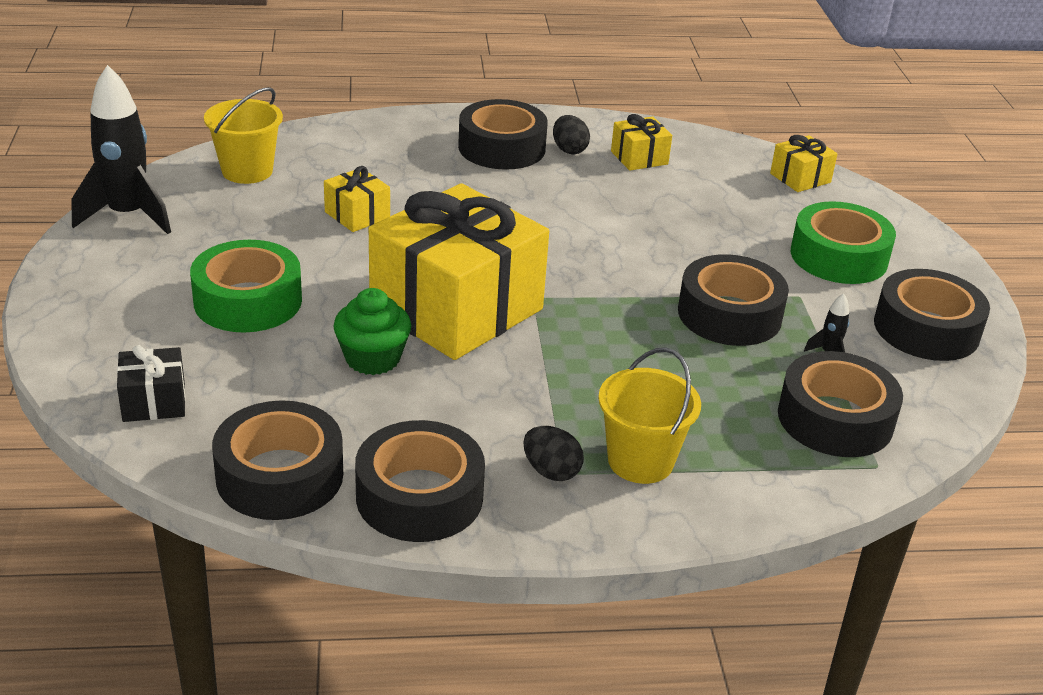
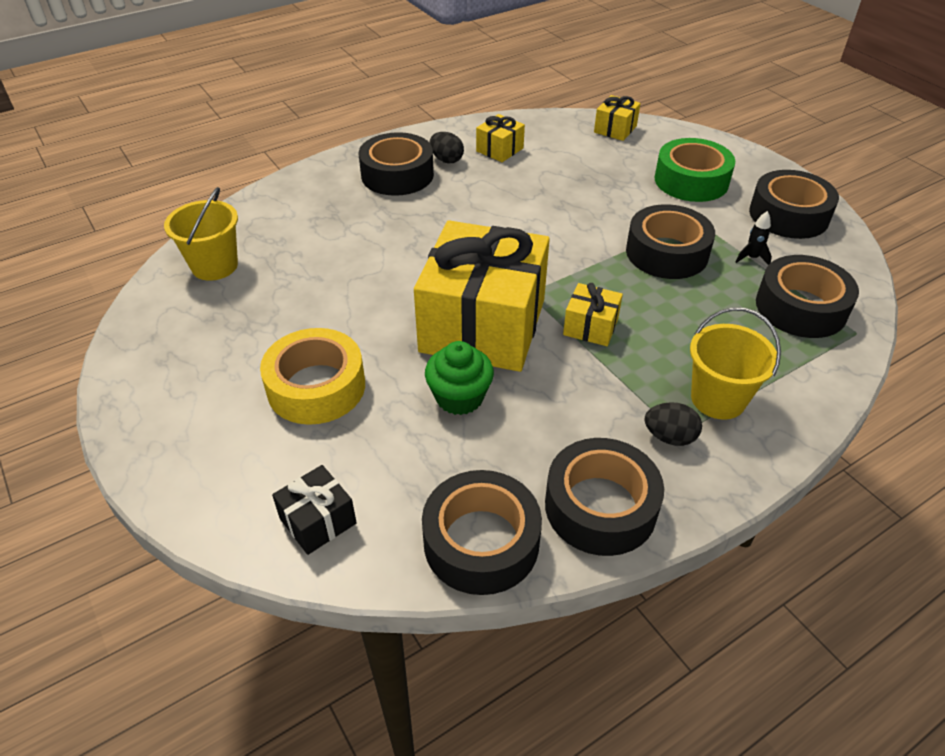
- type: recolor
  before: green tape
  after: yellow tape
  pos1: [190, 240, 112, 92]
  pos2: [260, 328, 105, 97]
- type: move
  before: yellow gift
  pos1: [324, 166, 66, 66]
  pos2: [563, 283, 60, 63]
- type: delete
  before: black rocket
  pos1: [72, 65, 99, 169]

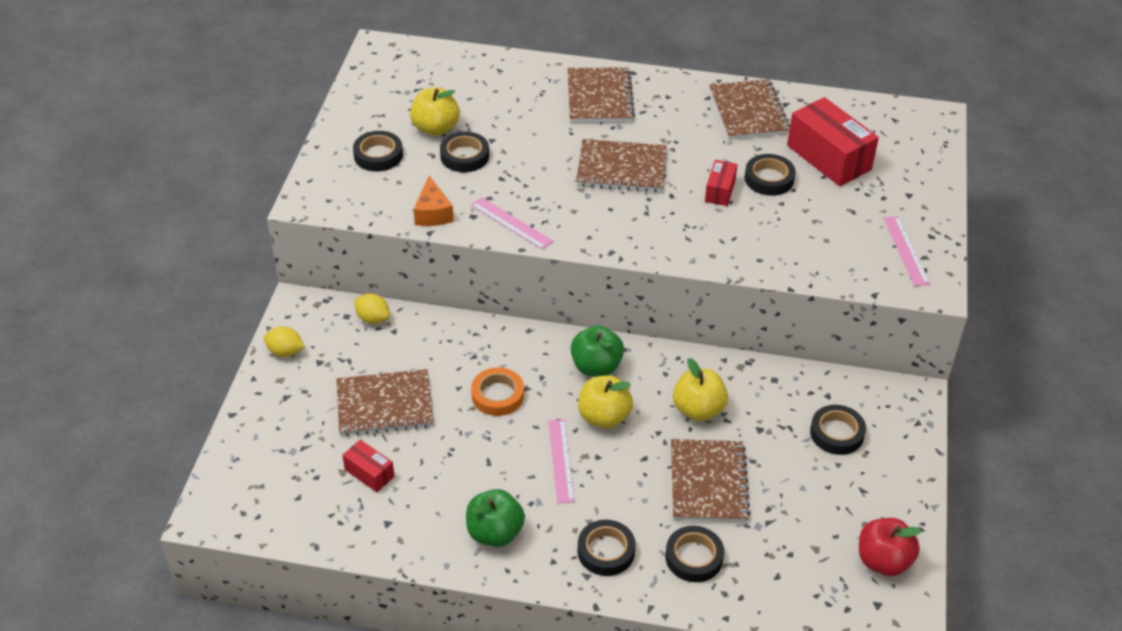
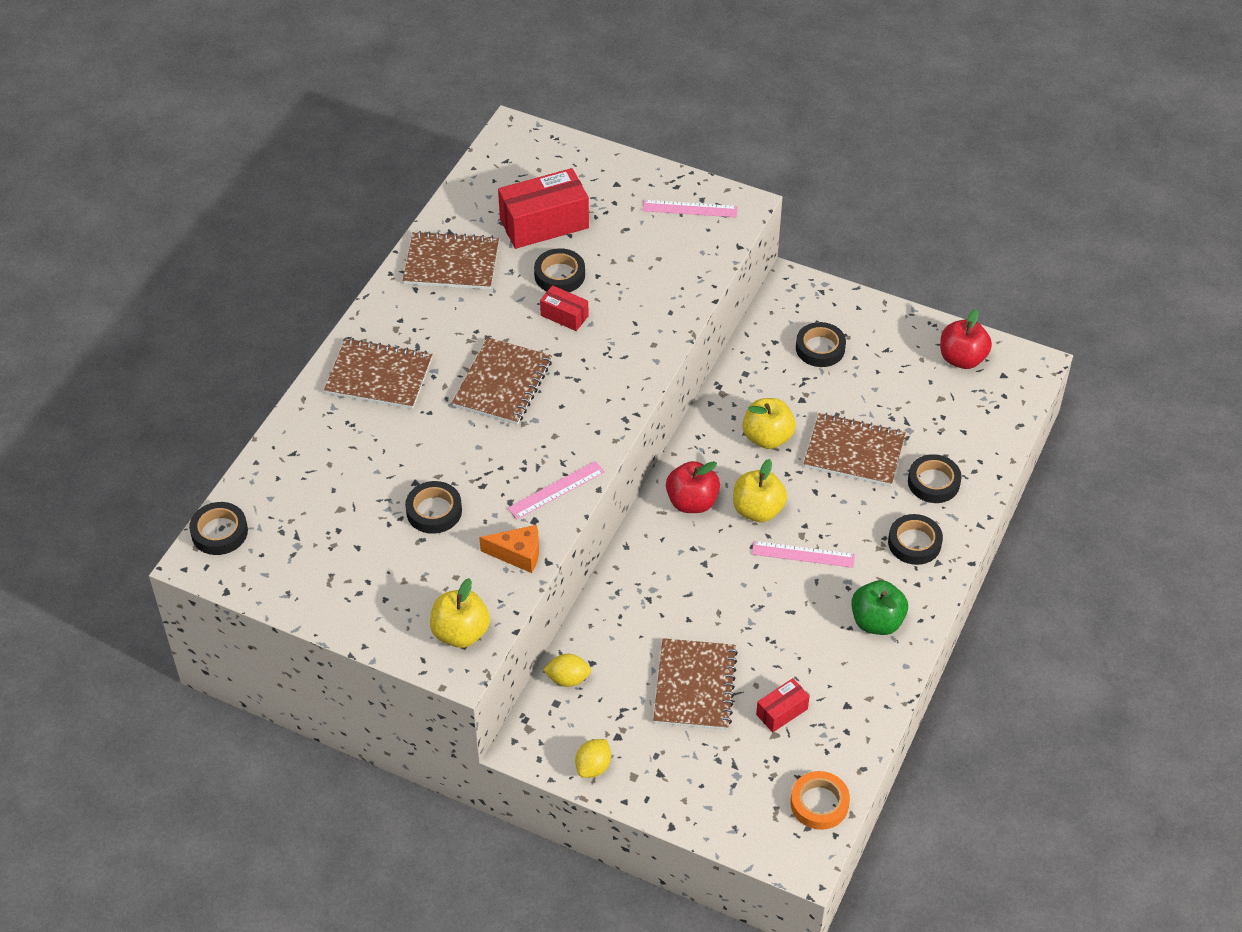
- type: move
  before: black tape
  pos1: [353, 131, 50, 41]
  pos2: [189, 502, 59, 53]
- type: move
  before: yellow apple
  pos1: [410, 88, 50, 48]
  pos2: [430, 578, 60, 70]
- type: rotate
  before: yellow lemon
  pos1: [354, 294, 36, 30]
  pos2: [543, 654, 48, 33]
  turn: 45
- type: recolor
  before: green apple
  after: red apple
  pos1: [571, 325, 53, 52]
  pos2: [666, 461, 54, 52]
- type: move
  before: orange tape
  pos1: [471, 368, 53, 48]
  pos2: [790, 771, 60, 59]

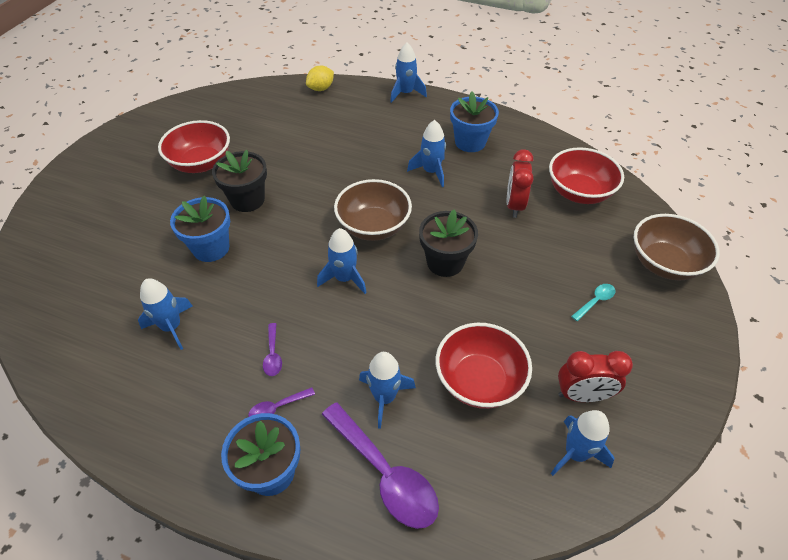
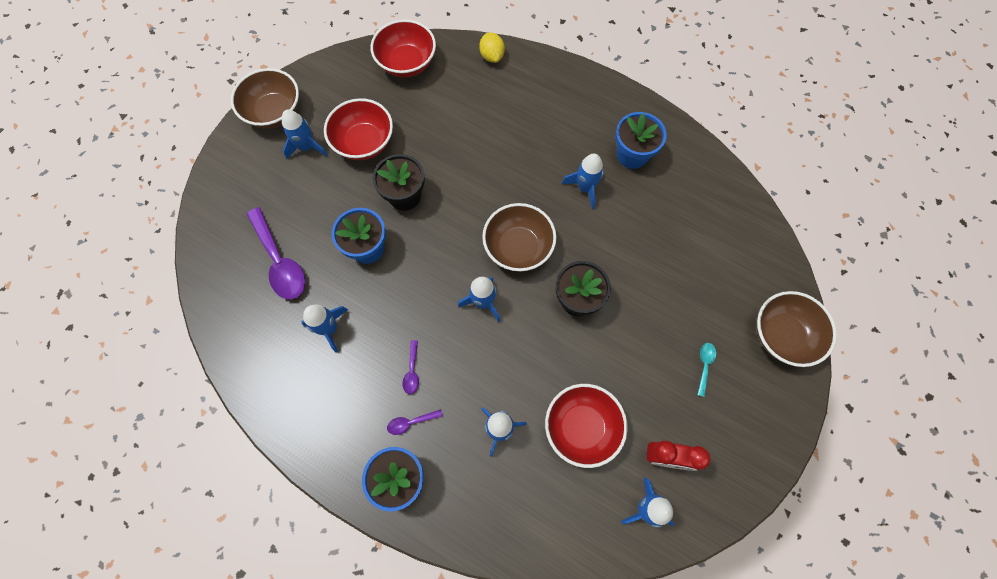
- type: insert
  after: brown bowl
  pos2: [231, 68, 68, 61]
- type: move
  before: purple spoon
  pos1: [321, 402, 118, 127]
  pos2: [247, 207, 59, 92]
- type: move
  before: blue rocket
  pos1: [390, 43, 37, 60]
  pos2: [282, 110, 46, 49]
- type: move
  before: red bowl
  pos1: [549, 147, 75, 57]
  pos2: [370, 19, 66, 58]
- type: rotate
  before: yellow lemon
  pos1: [306, 66, 28, 25]
  pos2: [479, 33, 26, 30]
  turn: -75
- type: rotate
  before: turquoise spoon
  pos1: [571, 284, 44, 37]
  pos2: [697, 343, 19, 54]
  turn: -45
- type: delete
  before: red clock
  pos1: [507, 149, 27, 69]

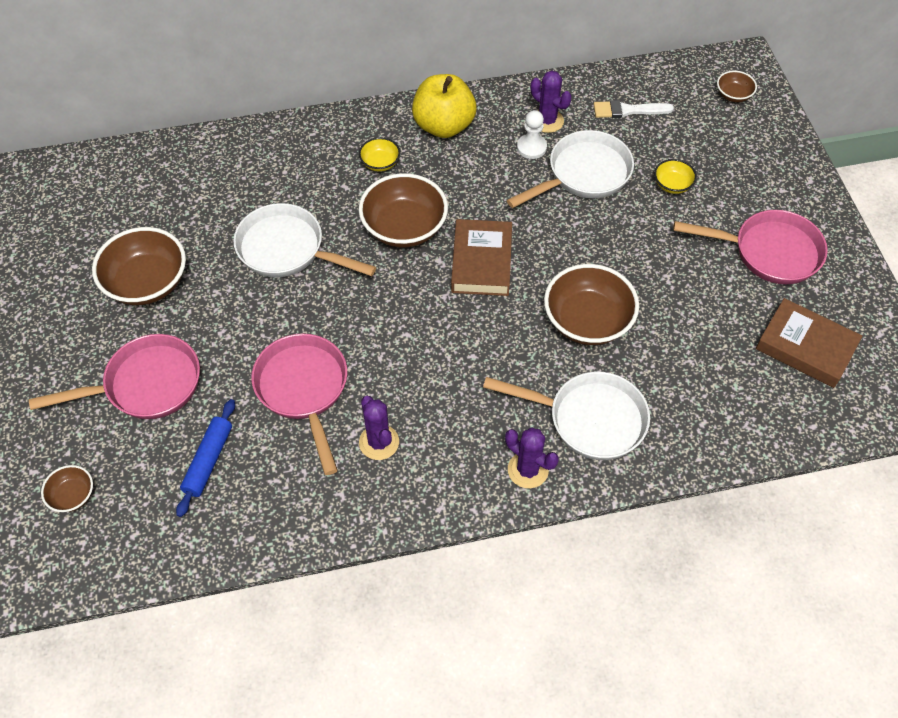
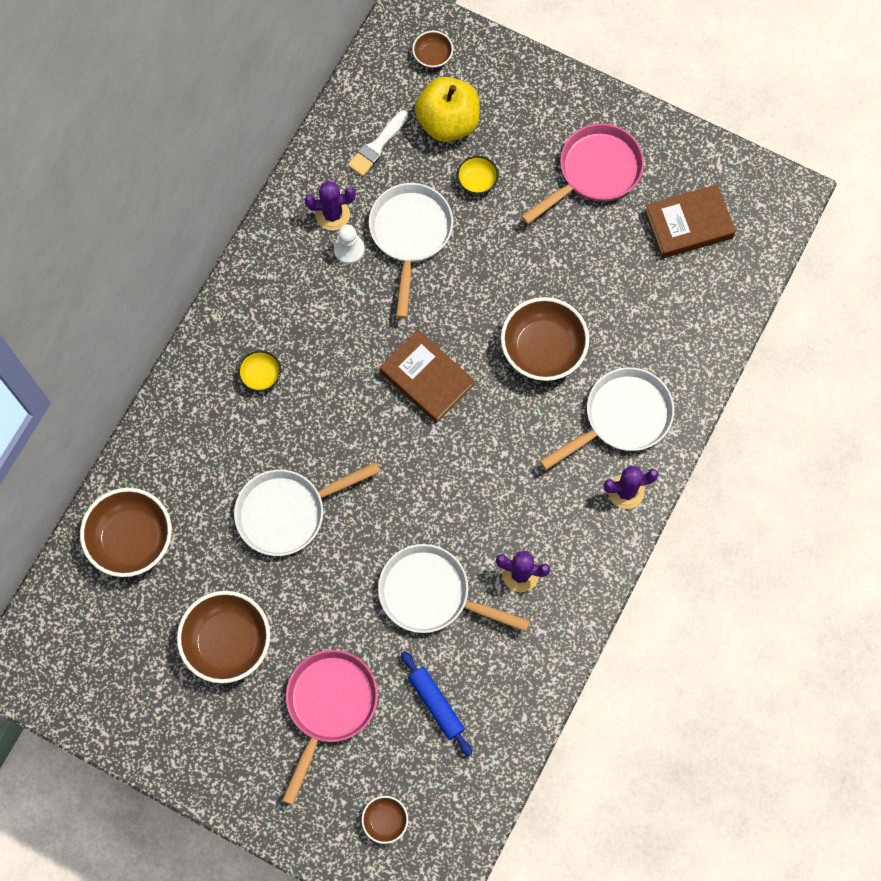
- type: move
  before: brown bowl
  pos1: [359, 173, 89, 74]
  pos2: [80, 488, 92, 89]
- type: recolor
  before: pink pan
  after: white pan
  pos1: [251, 334, 96, 141]
  pos2: [378, 544, 152, 89]
- type: move
  before: yellow apple
  pos1: [412, 74, 64, 64]
  pos2: [415, 77, 65, 65]

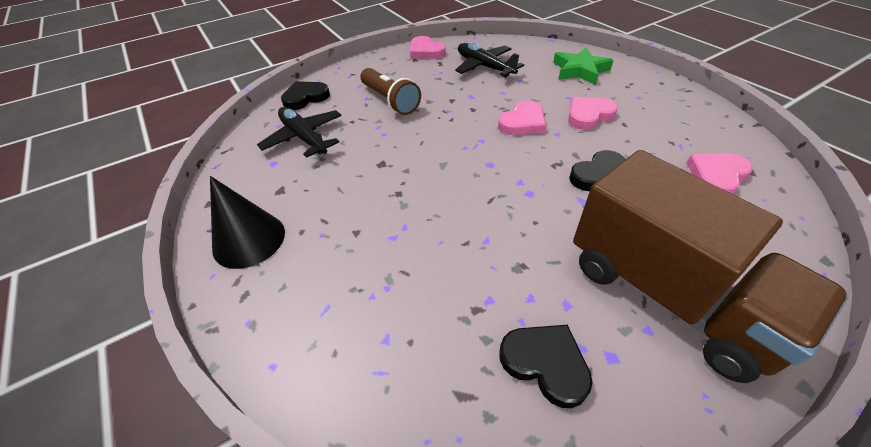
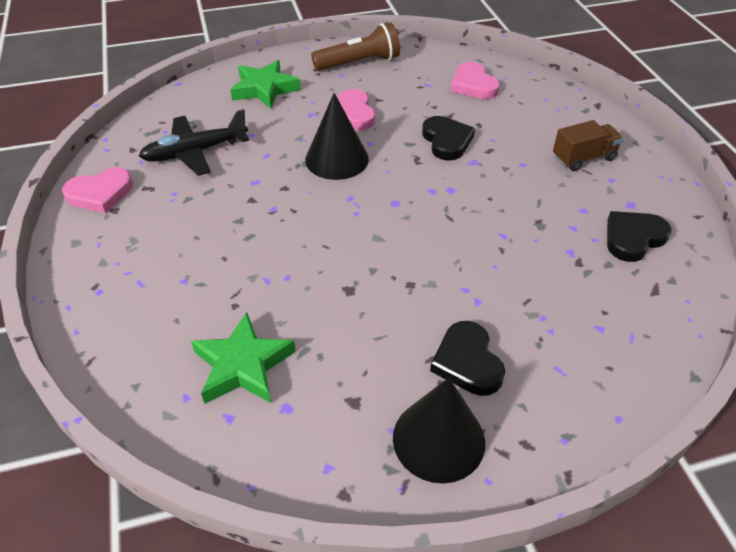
- type: replace
  before: black plane
  after: green star
  pos1: [257, 107, 85, 51]
  pos2: [191, 312, 105, 92]
- type: replace
  before: pink heart
  after: black cone
  pos1: [498, 101, 48, 34]
  pos2: [305, 93, 64, 87]
- type: move
  before: brown flashlight
  pos1: [360, 68, 61, 47]
  pos2: [311, 22, 89, 49]
- type: move
  before: black heart
  pos1: [281, 81, 49, 29]
  pos2: [430, 321, 75, 75]
- type: resize
  before: brown truck
  pos1: [573, 150, 276, 233]
  pos2: [553, 120, 70, 51]
  scale: 0.43

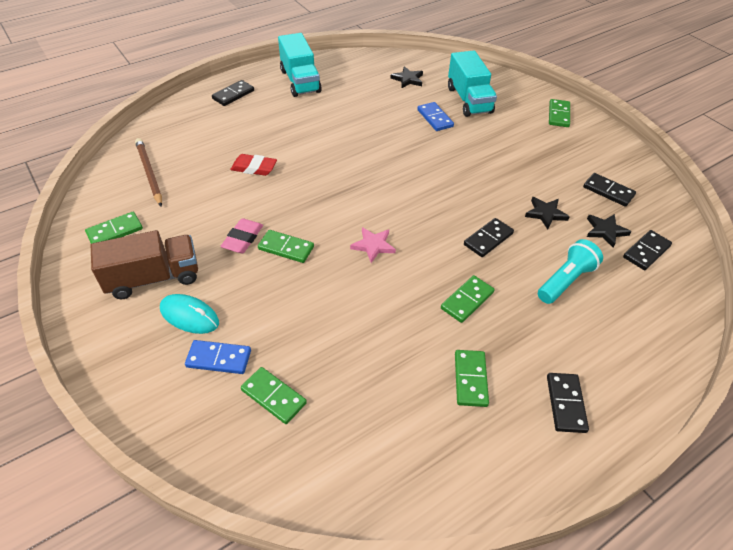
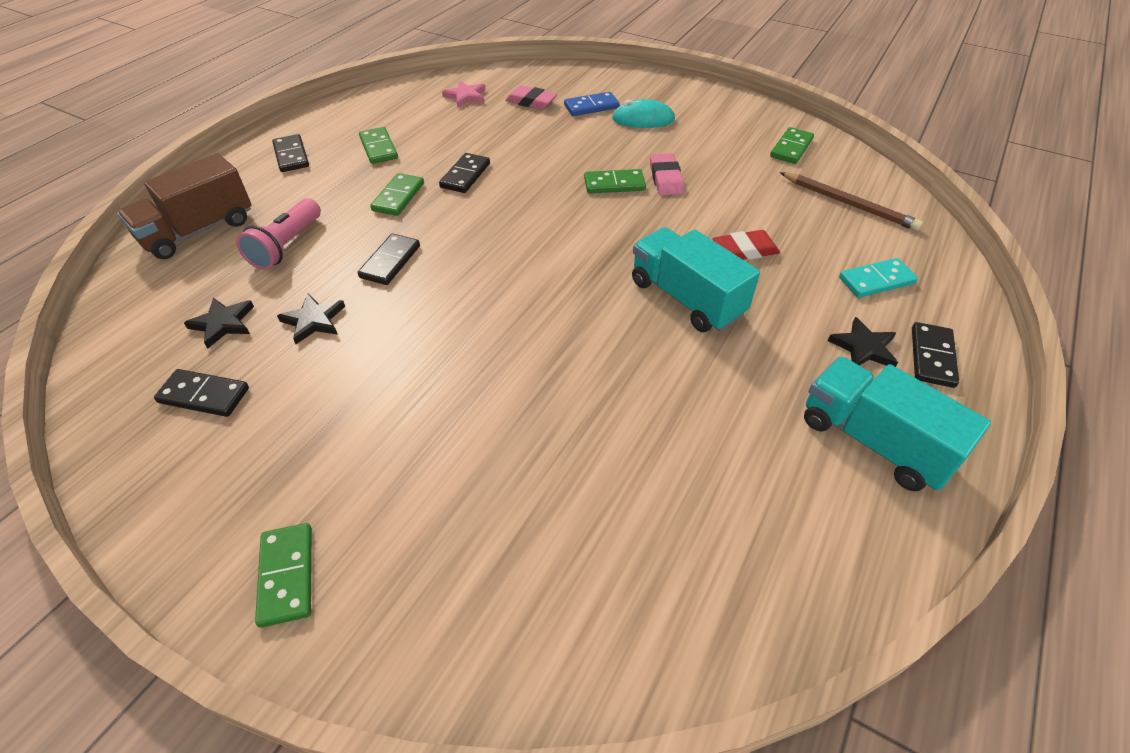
- type: move
  before: brown truck
  pos1: [91, 230, 107, 69]
  pos2: [117, 153, 135, 106]
- type: recolor
  before: turquoise flashlight
  after: pink flashlight
  pos1: [538, 239, 65, 65]
  pos2: [236, 198, 85, 72]
- type: move
  before: black domino
  pos1: [623, 230, 49, 40]
  pos2: [439, 153, 51, 40]
- type: move
  before: pink star
  pos1: [350, 227, 46, 36]
  pos2: [442, 81, 43, 27]
- type: replace
  before: green domino
  after: pink eraser
  pos1: [241, 367, 66, 57]
  pos2: [505, 85, 52, 25]
- type: move
  before: turquoise truck
  pos1: [448, 50, 49, 67]
  pos2: [632, 227, 128, 105]
- type: move
  before: black star
  pos1: [391, 66, 32, 22]
  pos2: [828, 317, 70, 50]
- type: insert
  after: turquoise domino
  pos2: [839, 258, 79, 40]
- type: delete
  before: blue domino
  pos1: [417, 102, 37, 29]

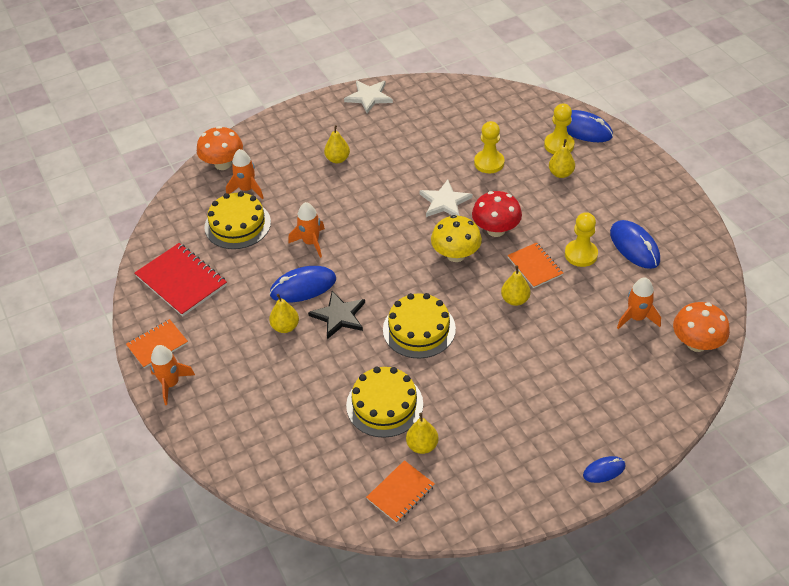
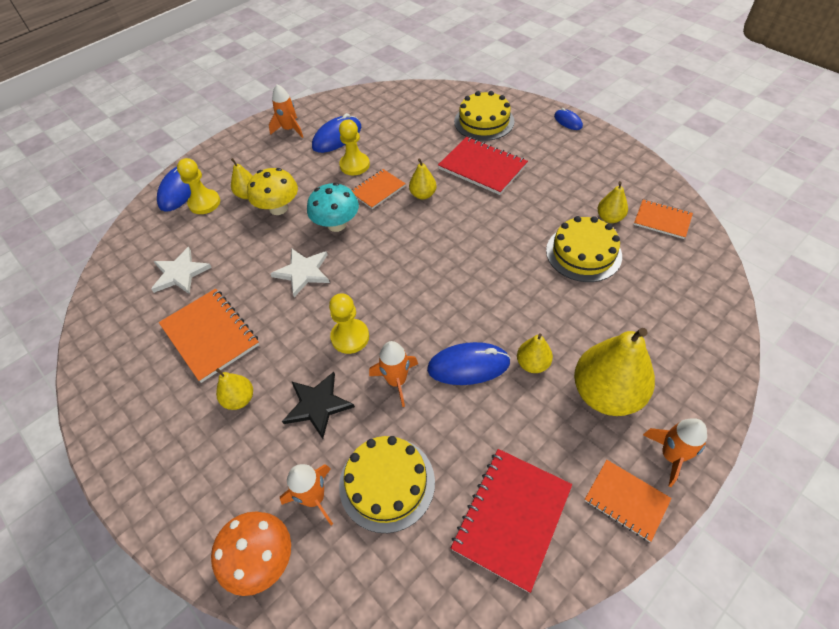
- type: move
  before: white star
  pos1: [344, 80, 49, 33]
  pos2: [151, 247, 61, 47]
- type: insert
  after: orange notebook
  pos2: [159, 288, 100, 95]
- type: move
  before: yellow mushroom
  pos1: [431, 215, 51, 47]
  pos2: [247, 168, 51, 47]
- type: move
  before: orange rocket
  pos1: [617, 277, 44, 52]
  pos2: [269, 84, 34, 54]
- type: move
  before: black star
  pos1: [308, 291, 57, 48]
  pos2: [282, 372, 73, 67]
- type: recolor
  before: red mushroom
  after: turquoise mushroom
  pos1: [472, 191, 50, 46]
  pos2: [307, 183, 52, 49]
- type: move
  before: yellow pawn
  pos1: [474, 121, 30, 52]
  pos2: [329, 293, 40, 61]
- type: rotate
  before: blue mouse
  pos1: [270, 266, 66, 37]
  pos2: [427, 342, 84, 43]
  turn: -60
- type: insert
  after: red notebook
  pos2: [438, 137, 90, 58]
- type: move
  before: yellow cake
  pos1: [383, 293, 73, 66]
  pos2: [454, 91, 61, 50]
- type: insert
  after: yellow pear
  pos2: [574, 328, 81, 88]
- type: delete
  before: orange mushroom
  pos1: [673, 302, 57, 50]

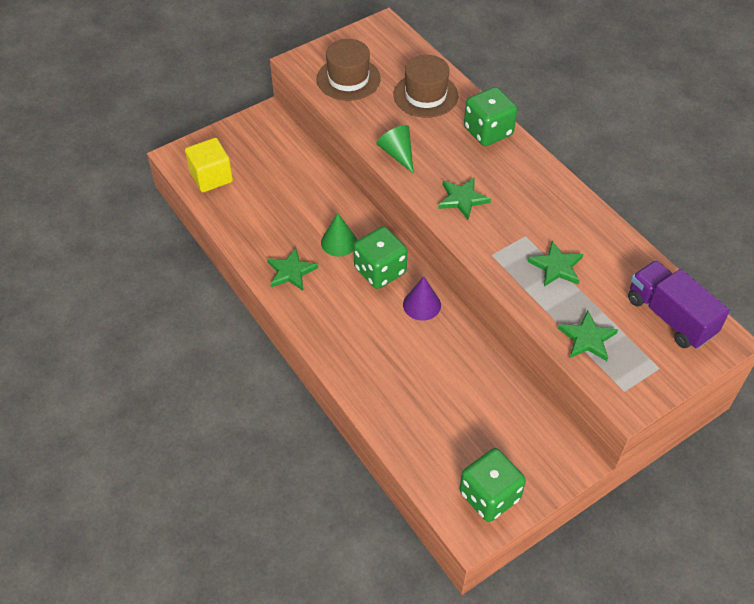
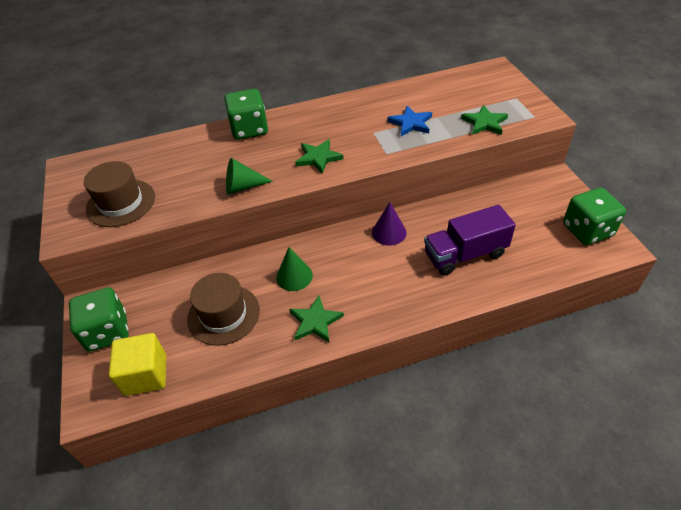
- type: move
  before: green dice
  pos1: [354, 226, 53, 63]
  pos2: [69, 287, 60, 65]
- type: move
  before: brown hat
  pos1: [393, 55, 65, 63]
  pos2: [187, 273, 73, 73]
- type: recolor
  before: green star
  after: blue star
  pos1: [527, 241, 56, 46]
  pos2: [387, 106, 45, 30]
- type: move
  before: purple truck
  pos1: [628, 260, 102, 89]
  pos2: [424, 205, 92, 71]

